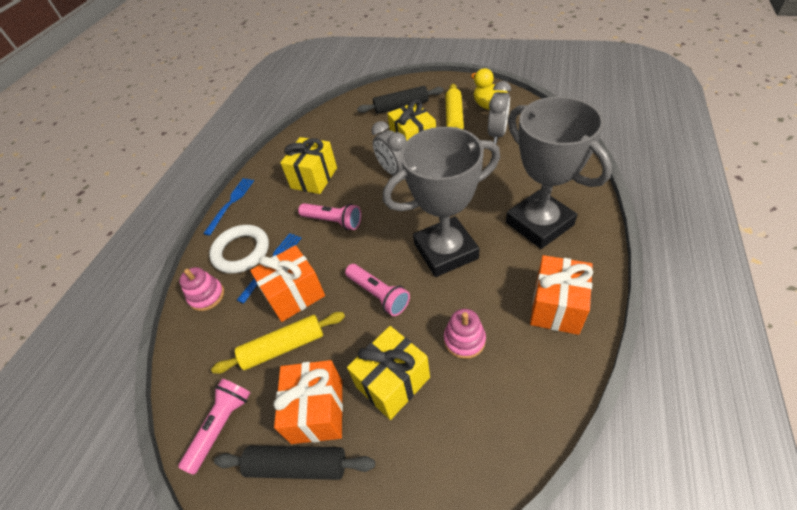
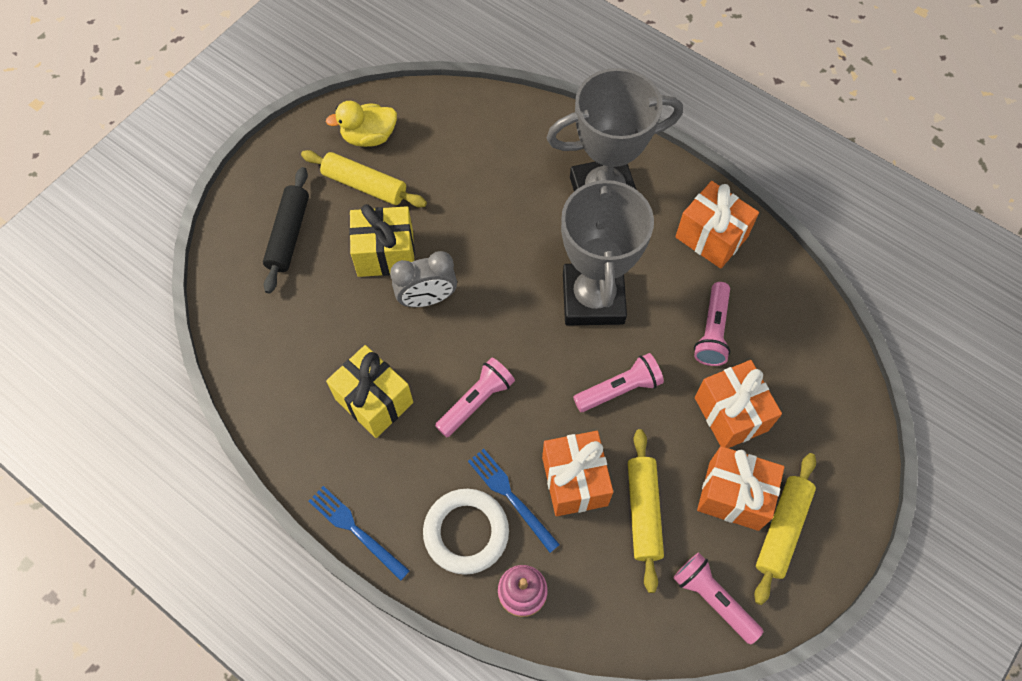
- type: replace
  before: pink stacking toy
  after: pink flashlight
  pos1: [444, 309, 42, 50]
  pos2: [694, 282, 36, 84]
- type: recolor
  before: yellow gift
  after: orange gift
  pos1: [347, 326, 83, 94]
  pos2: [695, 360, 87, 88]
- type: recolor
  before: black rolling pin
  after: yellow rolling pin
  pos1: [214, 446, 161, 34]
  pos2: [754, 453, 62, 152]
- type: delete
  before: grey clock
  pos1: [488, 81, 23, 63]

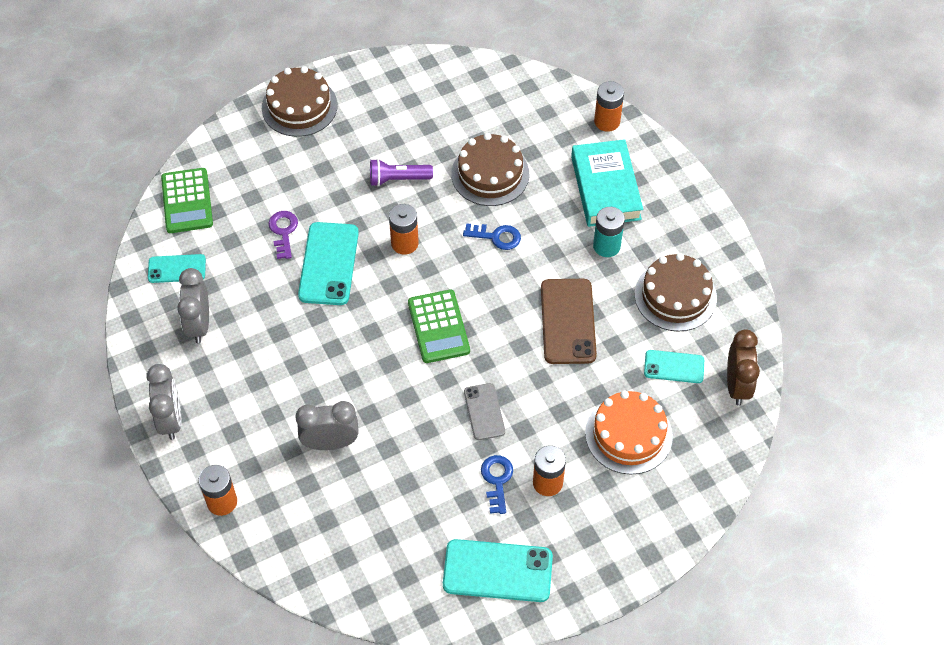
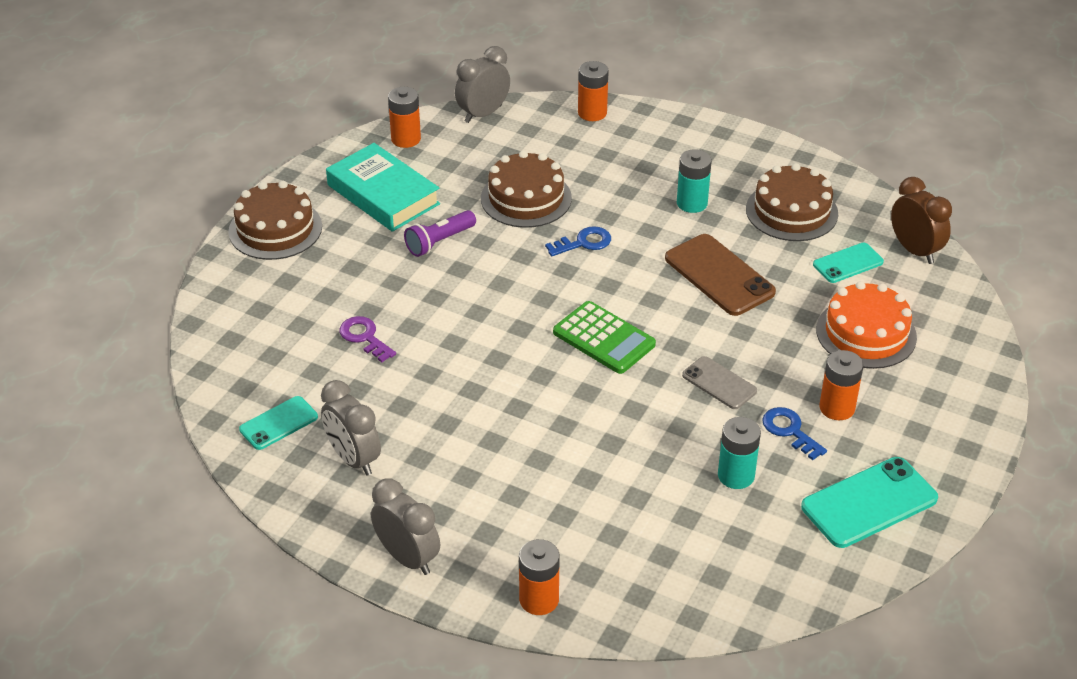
- type: move
  before: turquoise book
  pos1: [571, 139, 72, 88]
  pos2: [326, 143, 114, 89]
- type: move
  before: orange battery
  pos1: [389, 204, 30, 51]
  pos2: [388, 87, 33, 61]
- type: move
  before: grey clock
  pos1: [295, 401, 64, 49]
  pos2: [455, 46, 55, 77]
- type: insert
  after: turquoise battery
  pos2: [718, 417, 43, 72]
- type: delete
  before: green calculator
  pos1: [161, 168, 52, 65]
- type: delete
  before: turquoise phone
  pos1: [298, 222, 61, 83]

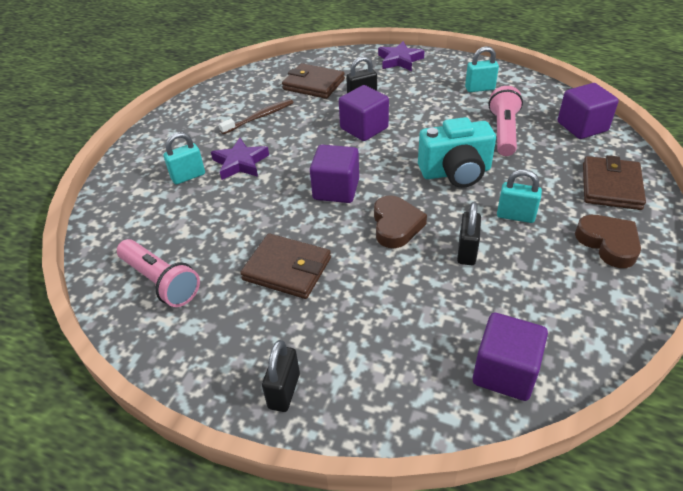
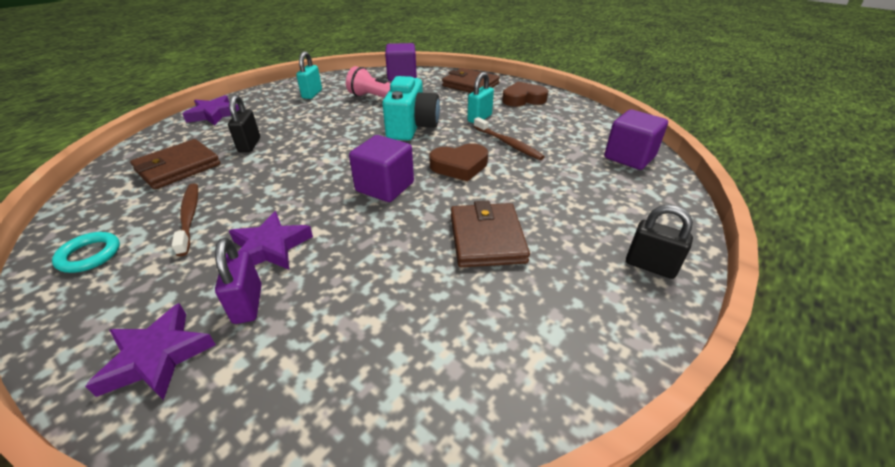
- type: insert
  after: turquoise ring
  pos2: [52, 232, 68, 41]
- type: insert
  after: purple star
  pos2: [85, 303, 131, 97]
- type: recolor
  before: turquoise padlock
  after: purple padlock
  pos1: [164, 132, 41, 52]
  pos2: [215, 238, 47, 86]
- type: rotate
  before: brown heart
  pos1: [374, 195, 53, 53]
  pos2: [429, 143, 59, 39]
  turn: 150
- type: rotate
  before: brown wallet
  pos1: [240, 233, 91, 66]
  pos2: [451, 201, 79, 66]
  turn: -45
- type: replace
  before: black padlock
  after: brown toothbrush
  pos1: [457, 202, 24, 63]
  pos2: [474, 117, 71, 43]
- type: delete
  before: pink flashlight
  pos1: [117, 239, 83, 68]
- type: delete
  before: purple cube
  pos1: [339, 85, 50, 56]

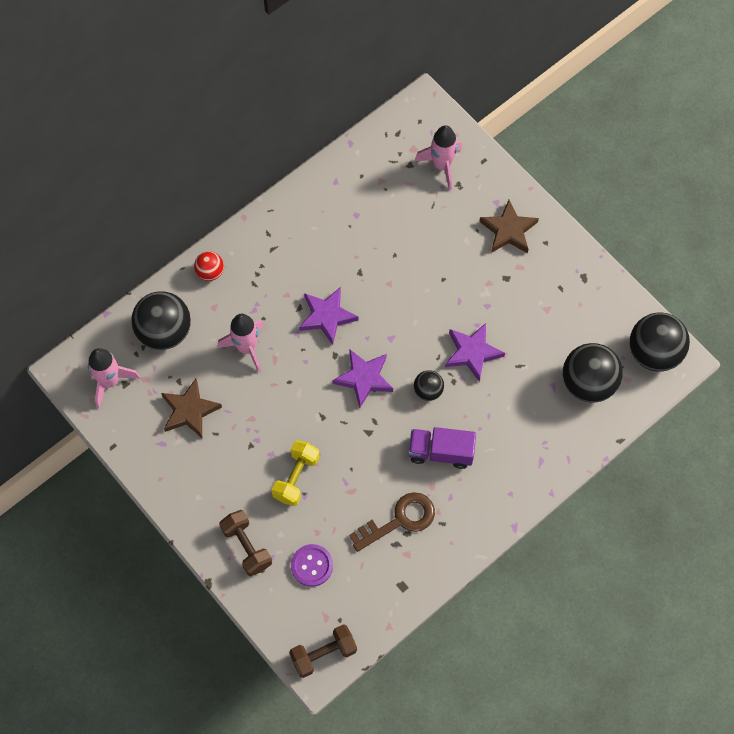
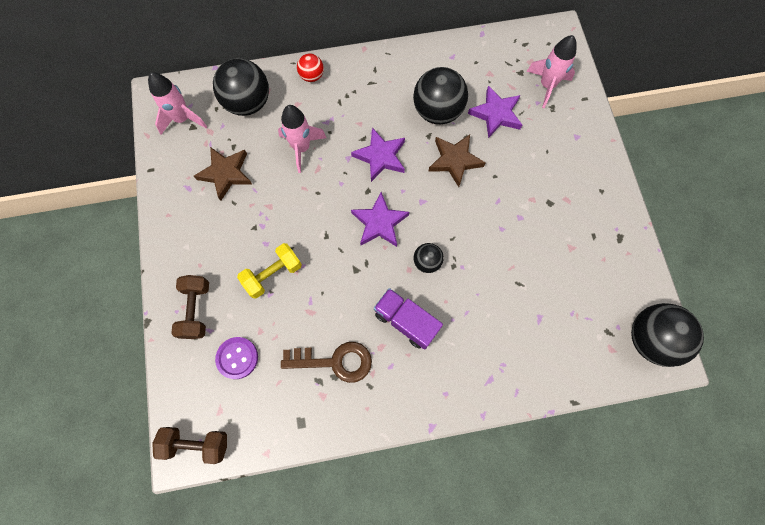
- type: move
  before: black ball
  pos1: [563, 343, 60, 60]
  pos2: [413, 67, 55, 57]
- type: move
  before: brown star
  pos1: [479, 200, 60, 53]
  pos2: [429, 134, 57, 53]
- type: move
  before: purple star
  pos1: [445, 323, 60, 59]
  pos2: [468, 86, 54, 52]

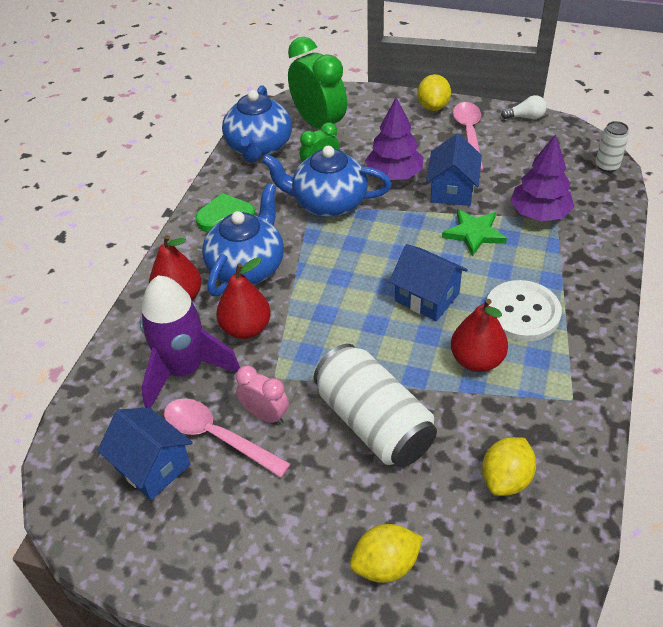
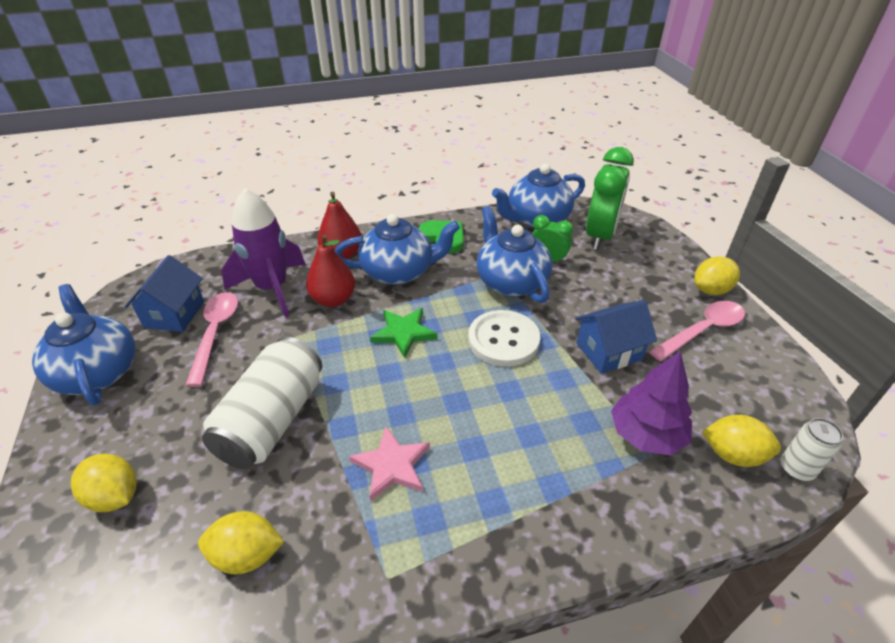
- type: insert
  after: blue teapot
  pos2: [32, 284, 104, 122]
- type: replace
  before: red pear
  after: pink star
  pos1: [451, 299, 57, 73]
  pos2: [349, 426, 81, 75]
- type: move
  before: green star
  pos1: [442, 209, 65, 48]
  pos2: [370, 308, 67, 50]
- type: move
  before: white button
  pos1: [486, 280, 76, 62]
  pos2: [468, 310, 72, 57]
- type: insert
  after: yellow lemon
  pos2: [702, 415, 79, 52]
- type: delete
  before: pink clock
  pos1: [236, 365, 53, 60]
- type: delete
  before: purple tree
  pos1: [365, 97, 59, 83]
- type: delete
  before: blue house
  pos1: [389, 244, 79, 77]
- type: delete
  before: white light bulb
  pos1: [501, 95, 46, 24]

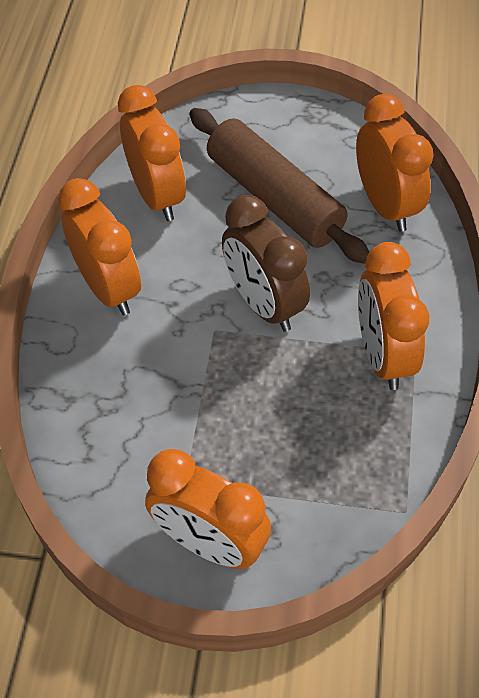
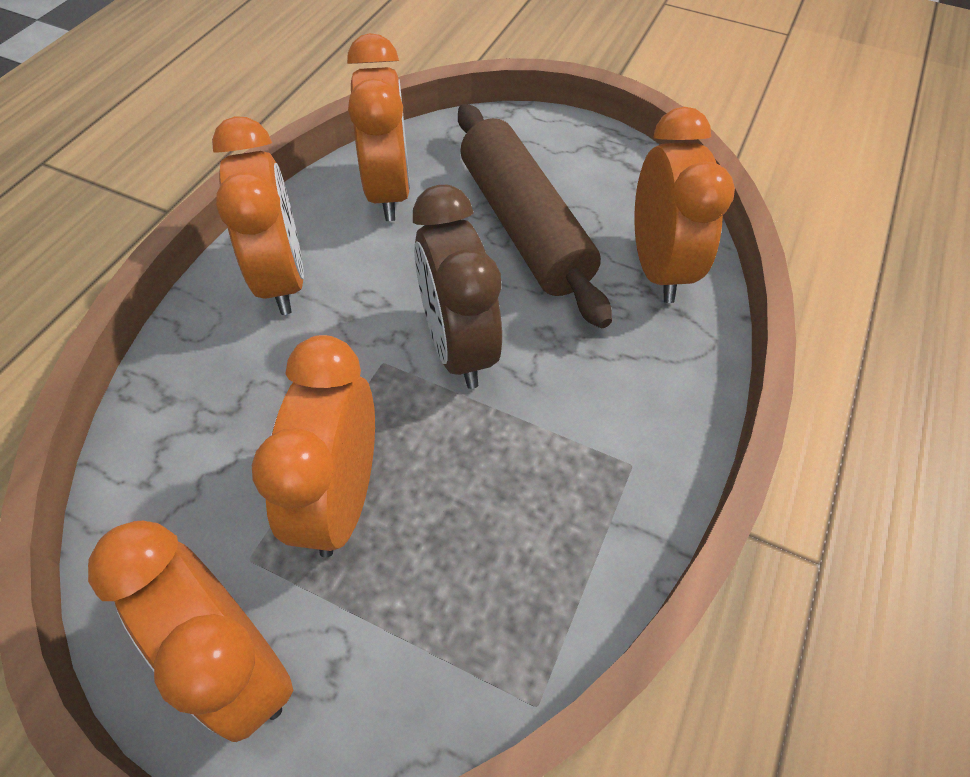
- type: move
  before: orange clock
  pos1: [358, 242, 71, 148]
  pos2: [252, 335, 123, 222]

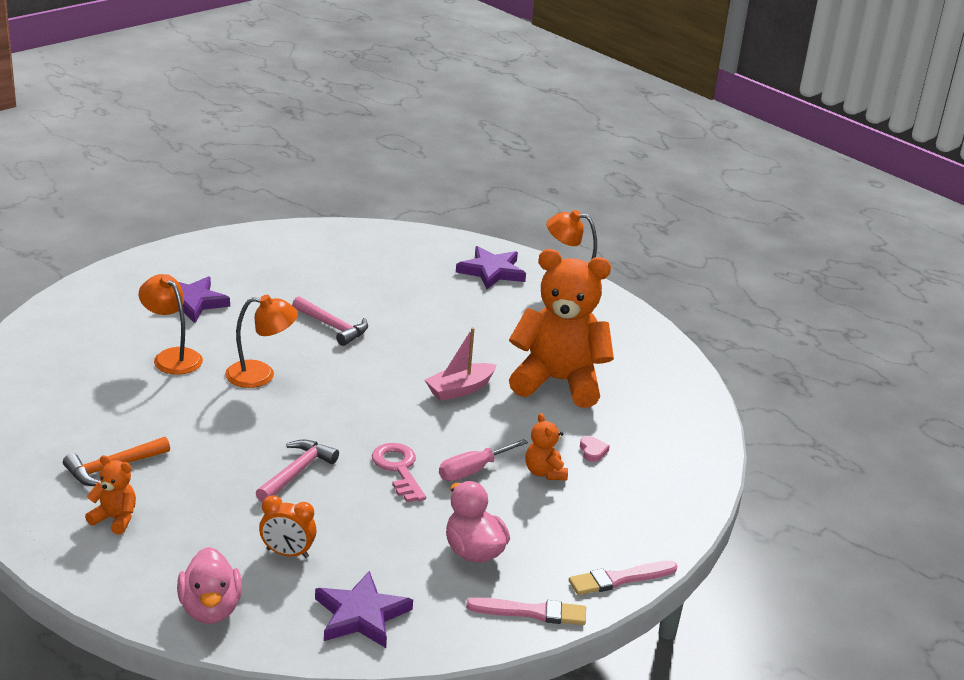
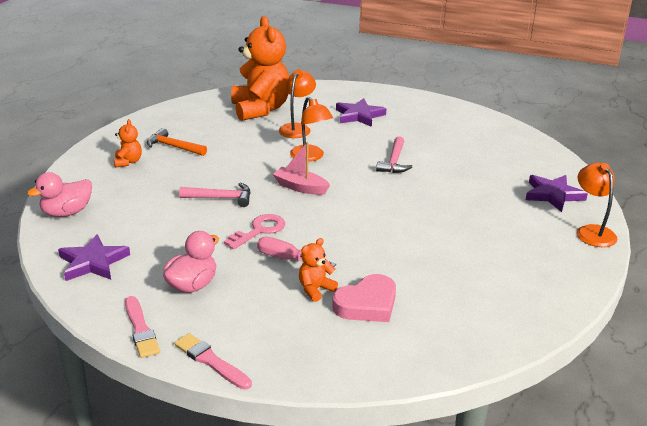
- type: move
  before: orange teddy bear
  pos1: [509, 249, 105, 159]
  pos2: [231, 16, 58, 105]
- type: move
  before: pink boat
  pos1: [425, 327, 72, 74]
  pos2: [273, 142, 57, 53]
- type: resize
  before: pink heart
  pos1: [580, 436, 30, 26]
  pos2: [332, 274, 64, 48]
  scale: 2.31
- type: delete
  before: orange clock
  pos1: [259, 495, 58, 63]

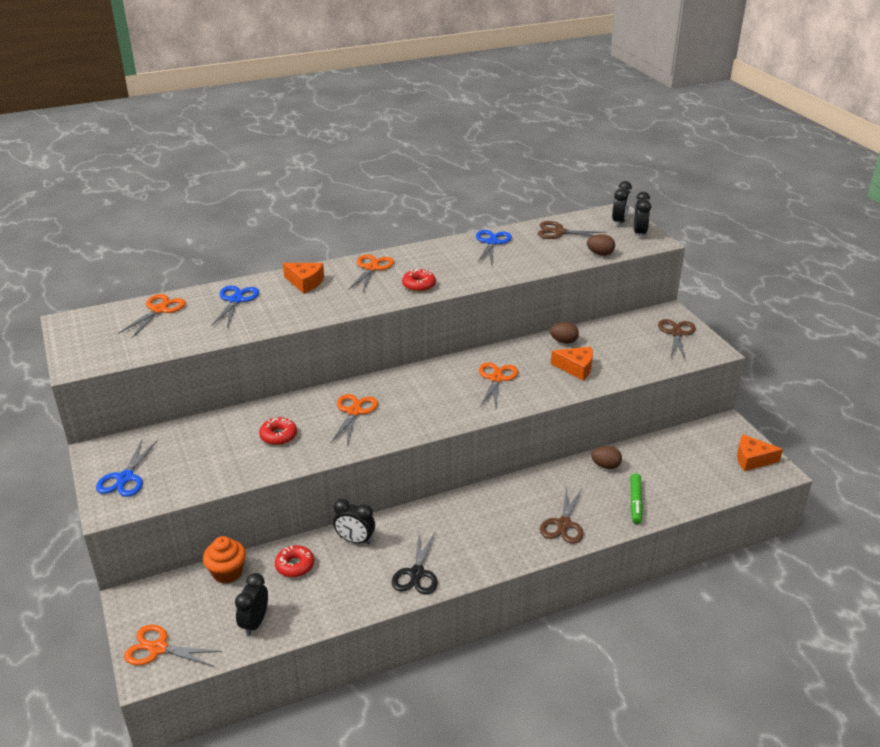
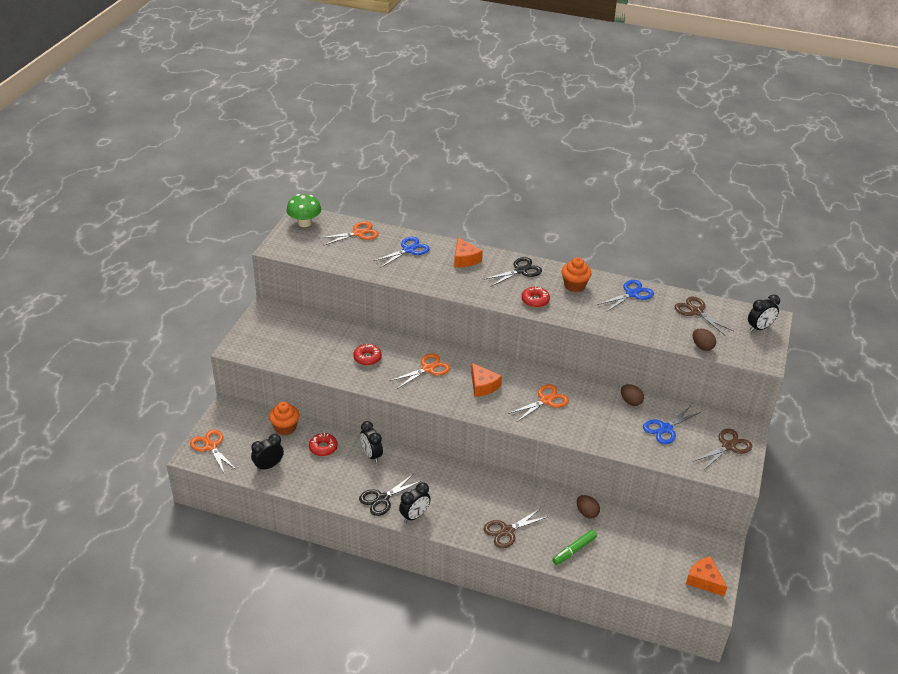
- type: insert
  after: green mushroom
  pos2: [286, 194, 35, 33]
- type: move
  before: black clock
  pos1: [634, 192, 17, 47]
  pos2: [399, 482, 31, 41]
- type: move
  before: orange cheese
  pos1: [551, 347, 42, 33]
  pos2: [471, 363, 31, 34]
- type: recolor
  before: orange scissors
  after: black scissors
  pos1: [348, 254, 46, 38]
  pos2: [483, 257, 59, 29]
- type: insert
  after: orange cupcake
  pos2: [562, 257, 30, 35]
- type: move
  before: blue scissors
  pos1: [96, 439, 62, 58]
  pos2: [643, 406, 58, 38]

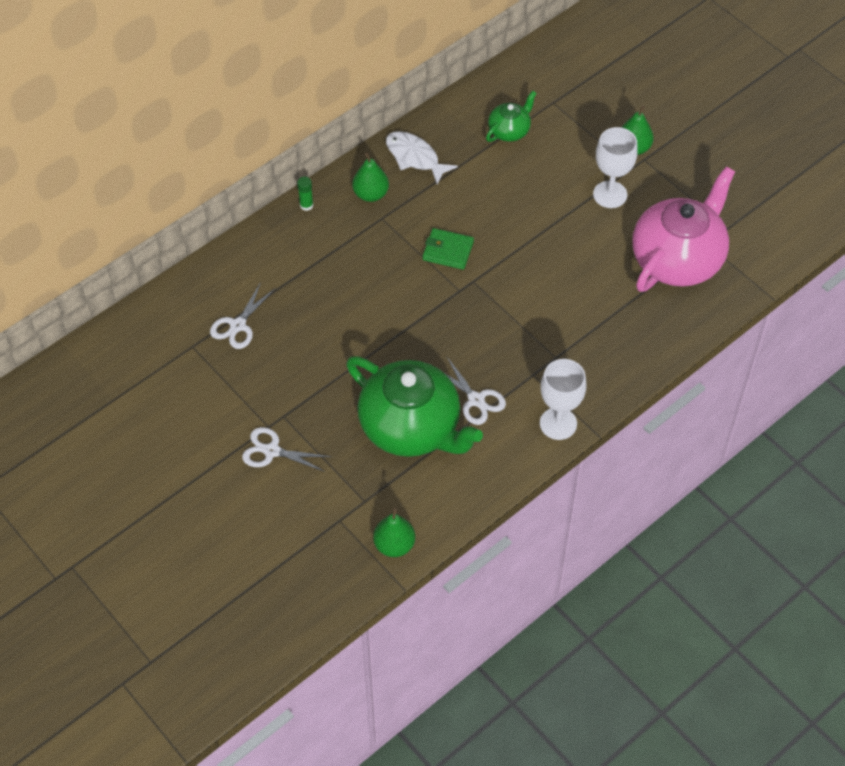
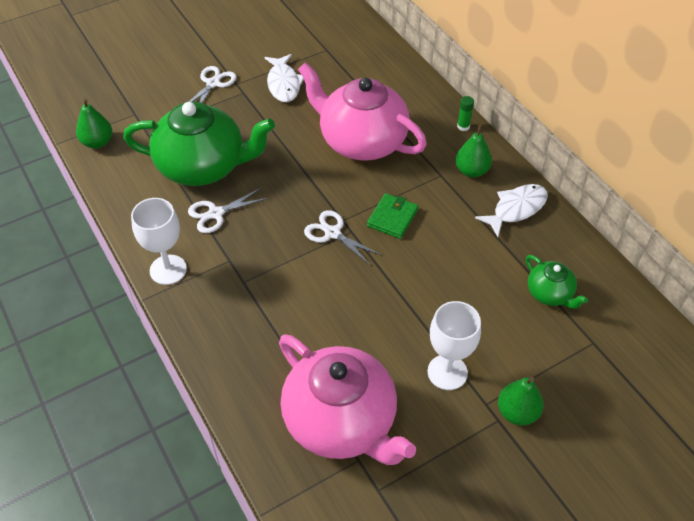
- type: rotate
  before: green teapot
  pos1: [346, 356, 137, 101]
  pos2: [123, 102, 152, 84]
  turn: -135
- type: insert
  after: white fish
  pos2: [264, 54, 40, 48]
- type: insert
  after: pink teapot
  pos2: [298, 62, 129, 99]
- type: move
  before: white scissors
  pos1: [210, 282, 66, 67]
  pos2: [304, 210, 77, 56]

